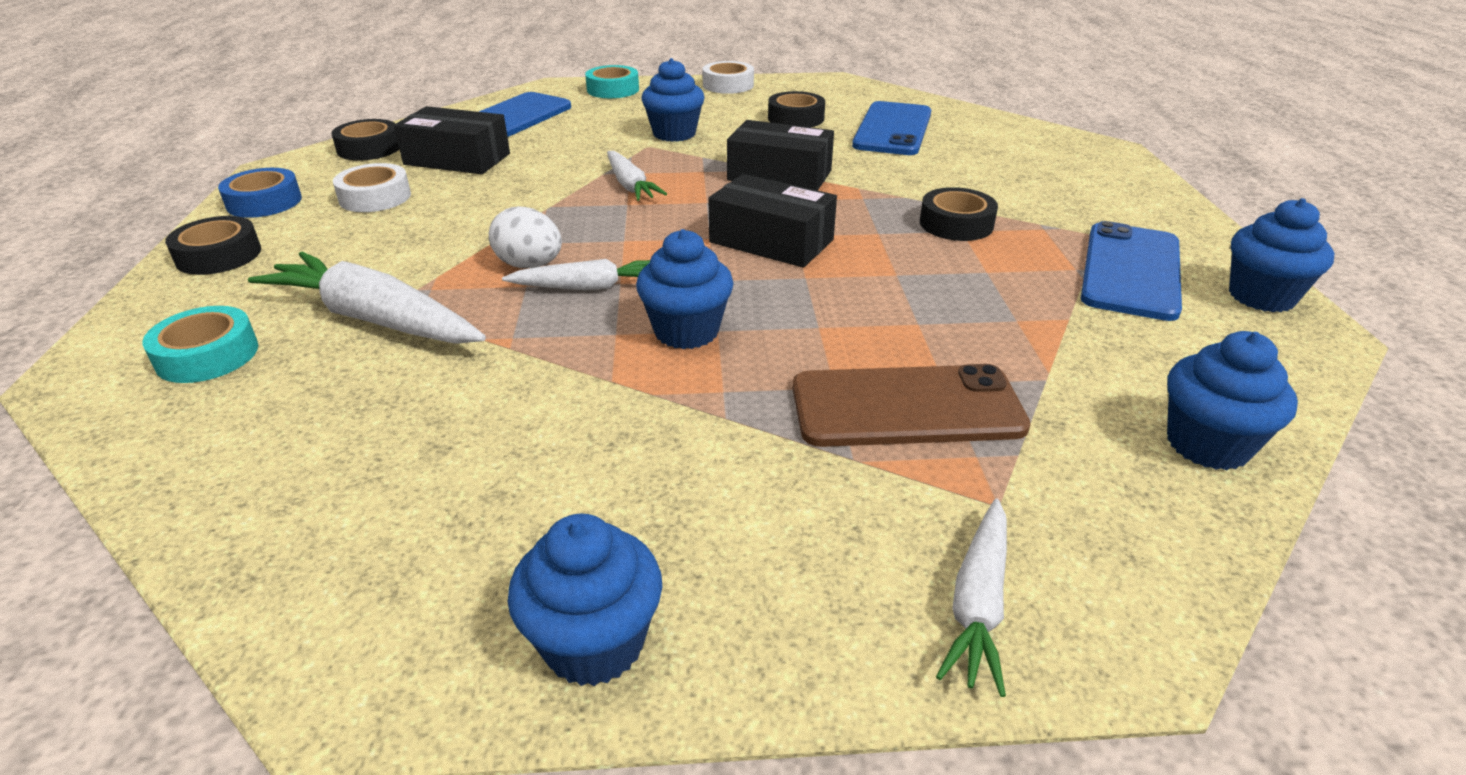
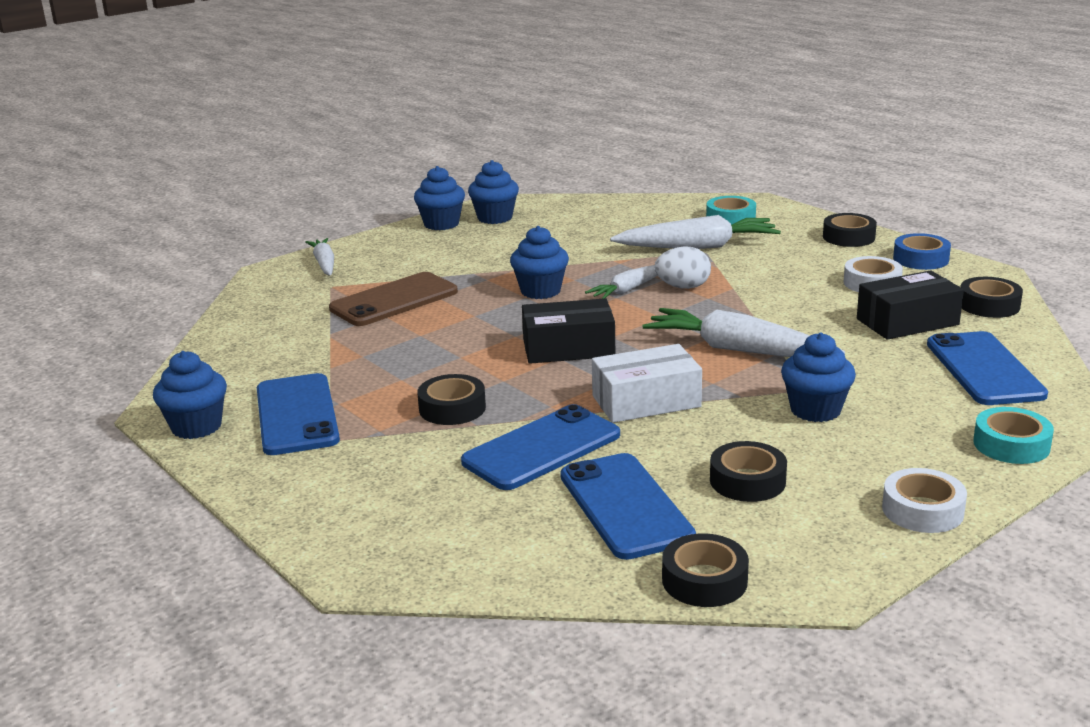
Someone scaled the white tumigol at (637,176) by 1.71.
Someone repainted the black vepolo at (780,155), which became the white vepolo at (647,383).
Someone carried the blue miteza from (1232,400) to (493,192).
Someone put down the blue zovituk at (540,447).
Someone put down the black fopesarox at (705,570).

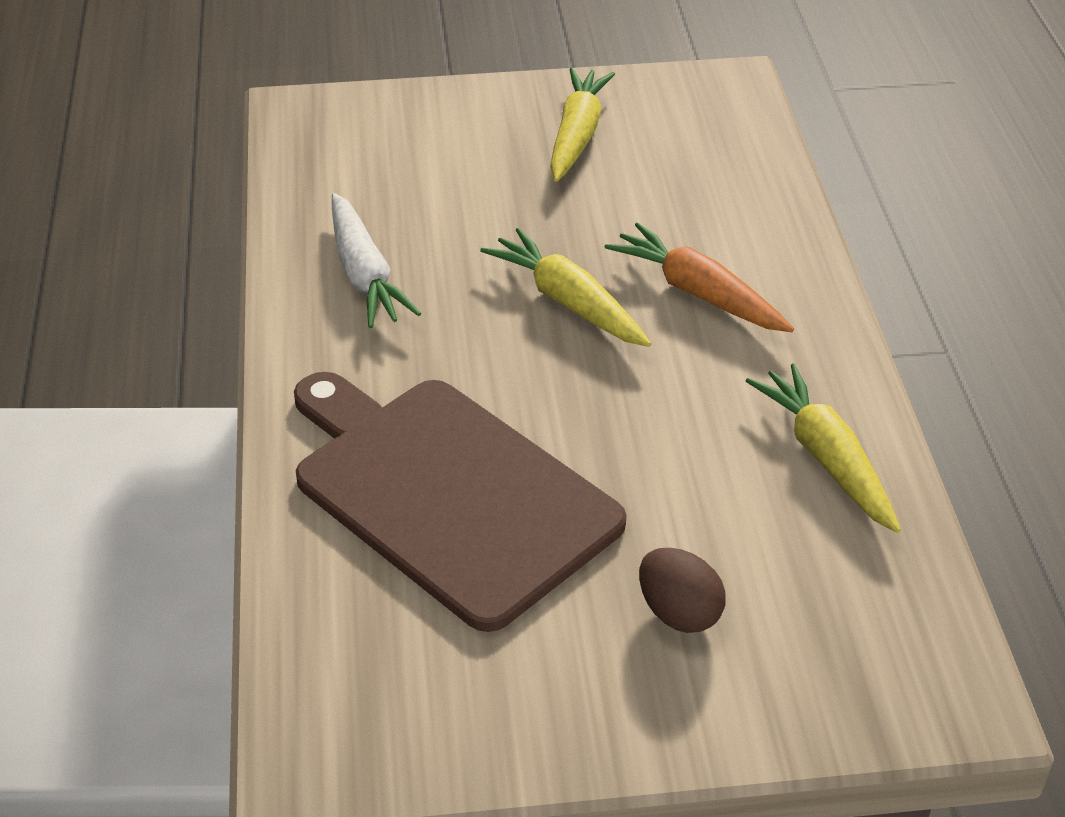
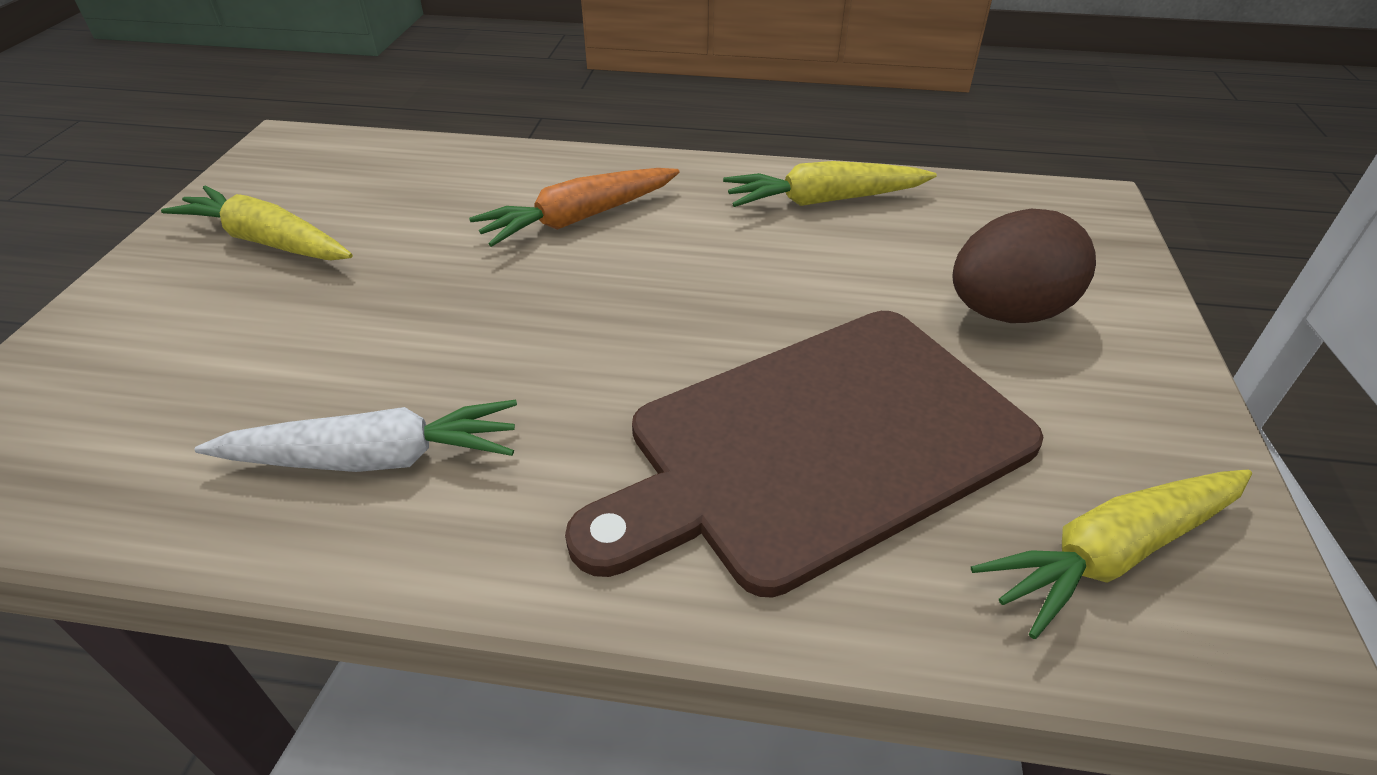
Someone carried the yellow tumigol from (565,287) to (1111,554).
Someone scaled the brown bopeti at (682,590) by 1.55.

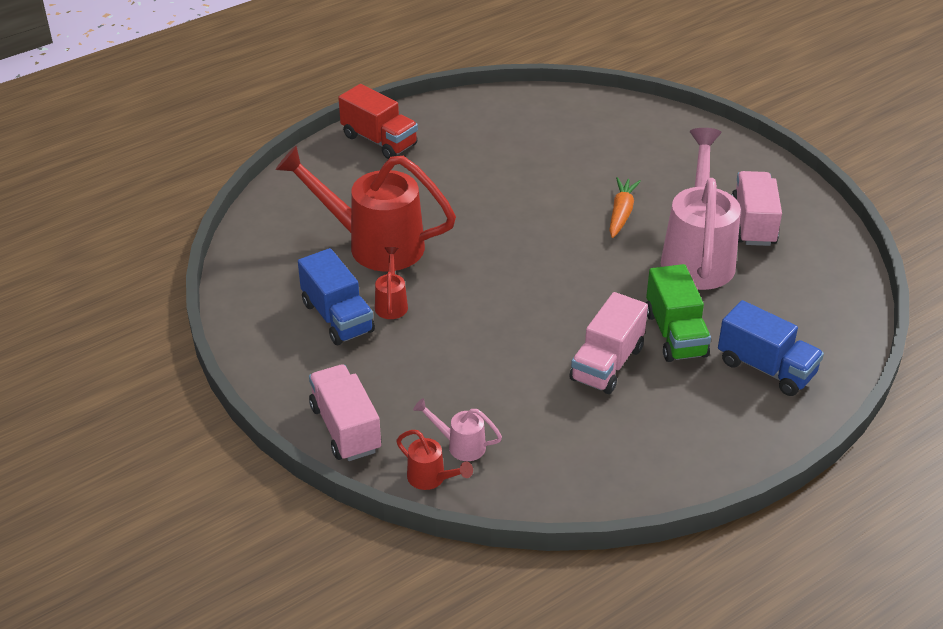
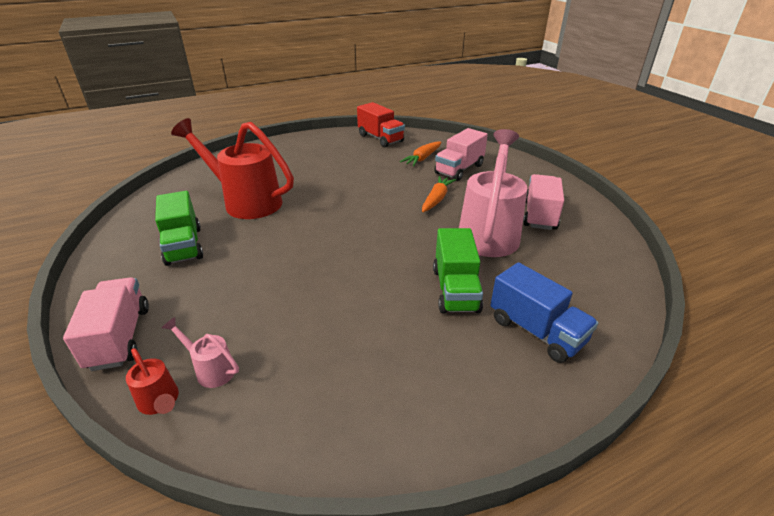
Someone repainted the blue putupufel at (336,296), which became the green putupufel at (179,228).
Someone carried the red putupufel from (378,121) to (381,124).
Someone took away the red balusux at (391,283).
Someone carried the pink putupufel from (609,343) to (461,154).
Someone put down the orange tumigol at (420,153).

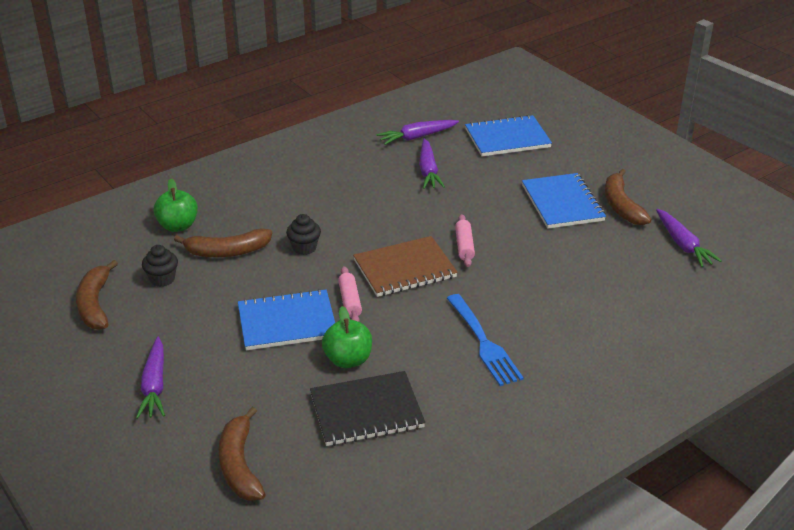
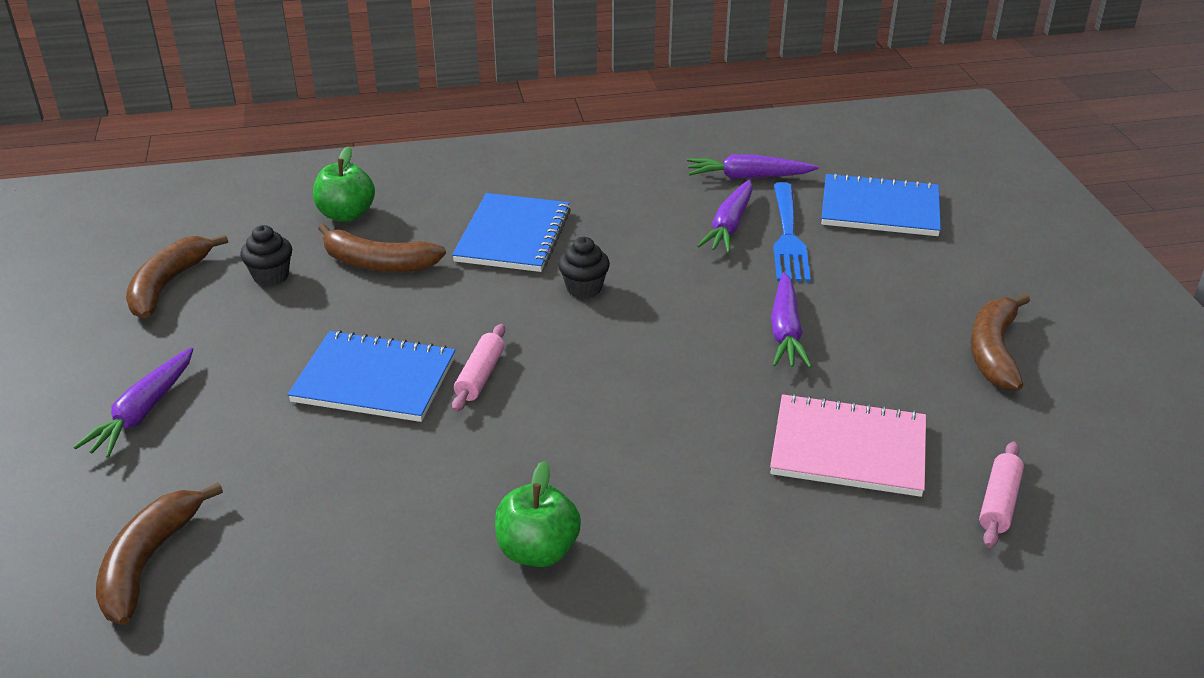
Someone carried the black miteza from (303,234) to (584,268).
Someone took away the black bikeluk at (367,408).
Someone carried the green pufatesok from (347,337) to (538,514).
Someone took away the brown bikeluk at (405,266).
Someone carried the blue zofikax from (485,340) to (792,232).
Someone carried the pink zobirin from (465,240) to (1001,494).
Someone carried the blue bikeluk from (564,201) to (511,232).
Someone carried the purple tumigol from (689,238) to (791,320).
Someone put down the pink bikeluk at (848,445).

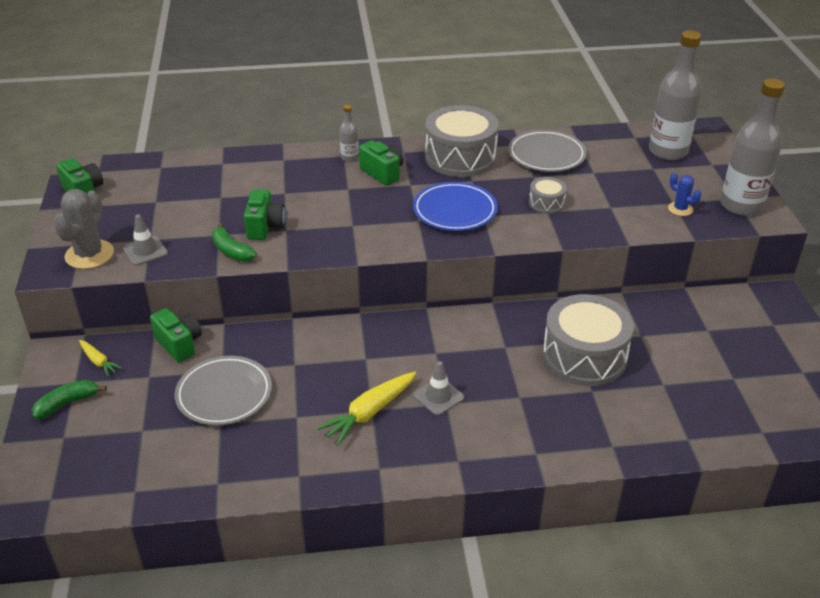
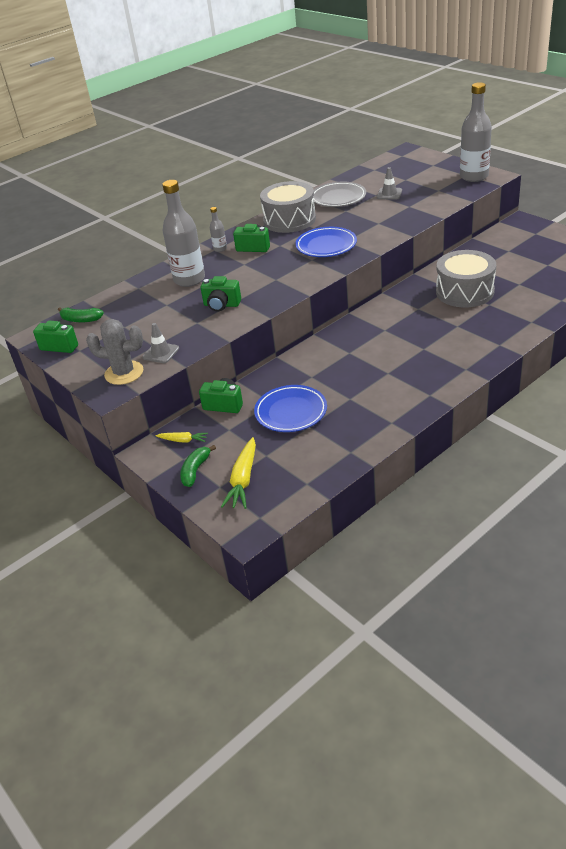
Someone rotated the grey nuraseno at (83,229) by 60 degrees counterclockwise.
Someone repainted the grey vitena at (223,391), which became the blue vitena at (290,408).
Someone carried the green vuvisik from (234,242) to (81,315).
Someone rotated the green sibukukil at (264,215) by 135 degrees clockwise.
Someone carried the yellow tumigol from (366,408) to (238,473).
Someone carried the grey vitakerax from (438,388) to (389,183).
Someone took away the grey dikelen at (548,195).
Someone carried the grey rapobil from (675,95) to (183,233).
Someone took away the blue nuraseno at (684,194).

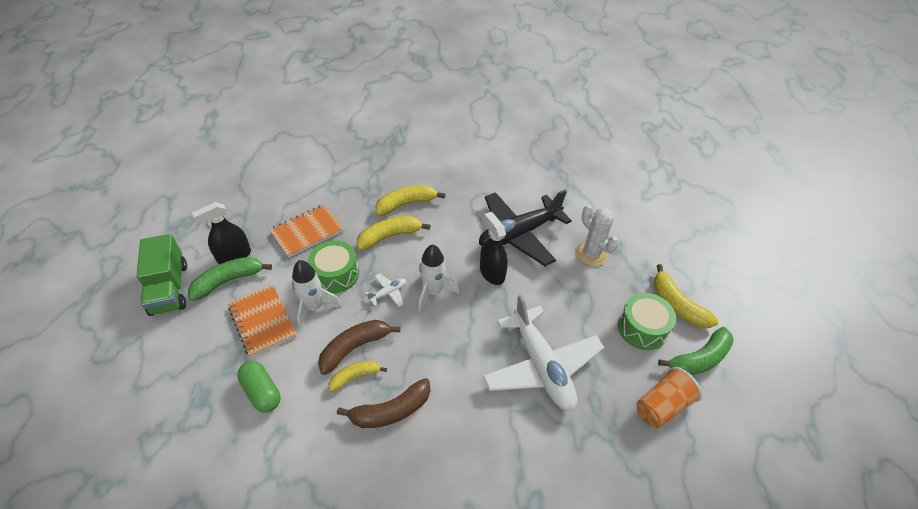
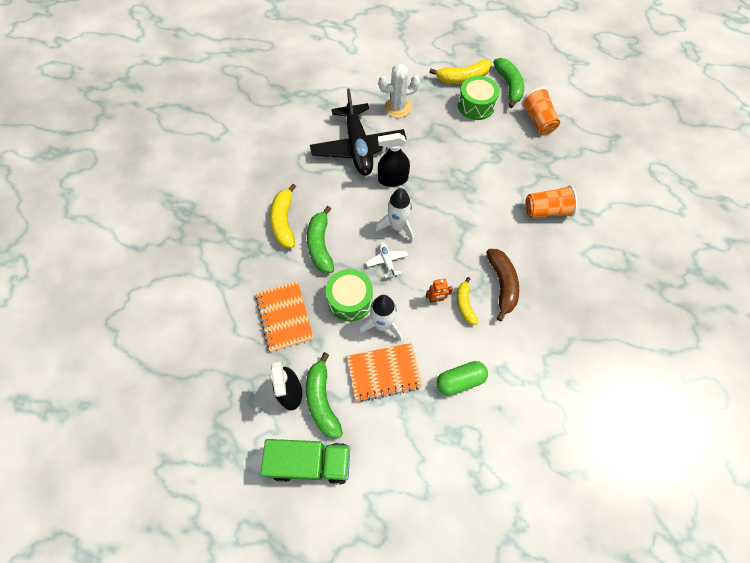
Someone swapped the brown vuvisik at (359,347) for the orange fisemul at (439,291).
Someone repainted the yellow vuvisik at (394,233), which became the green vuvisik at (320,239).
Someone took away the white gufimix at (543,352).
Someone put down the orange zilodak at (551,201).

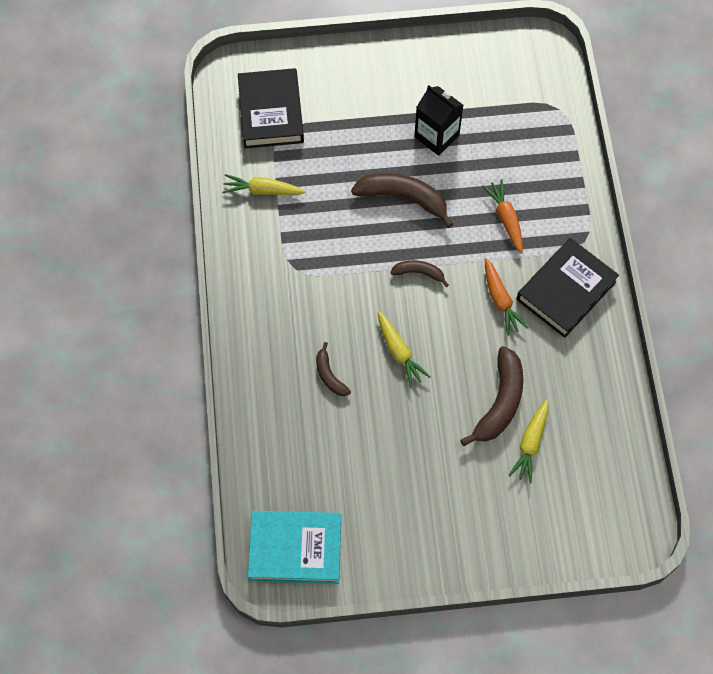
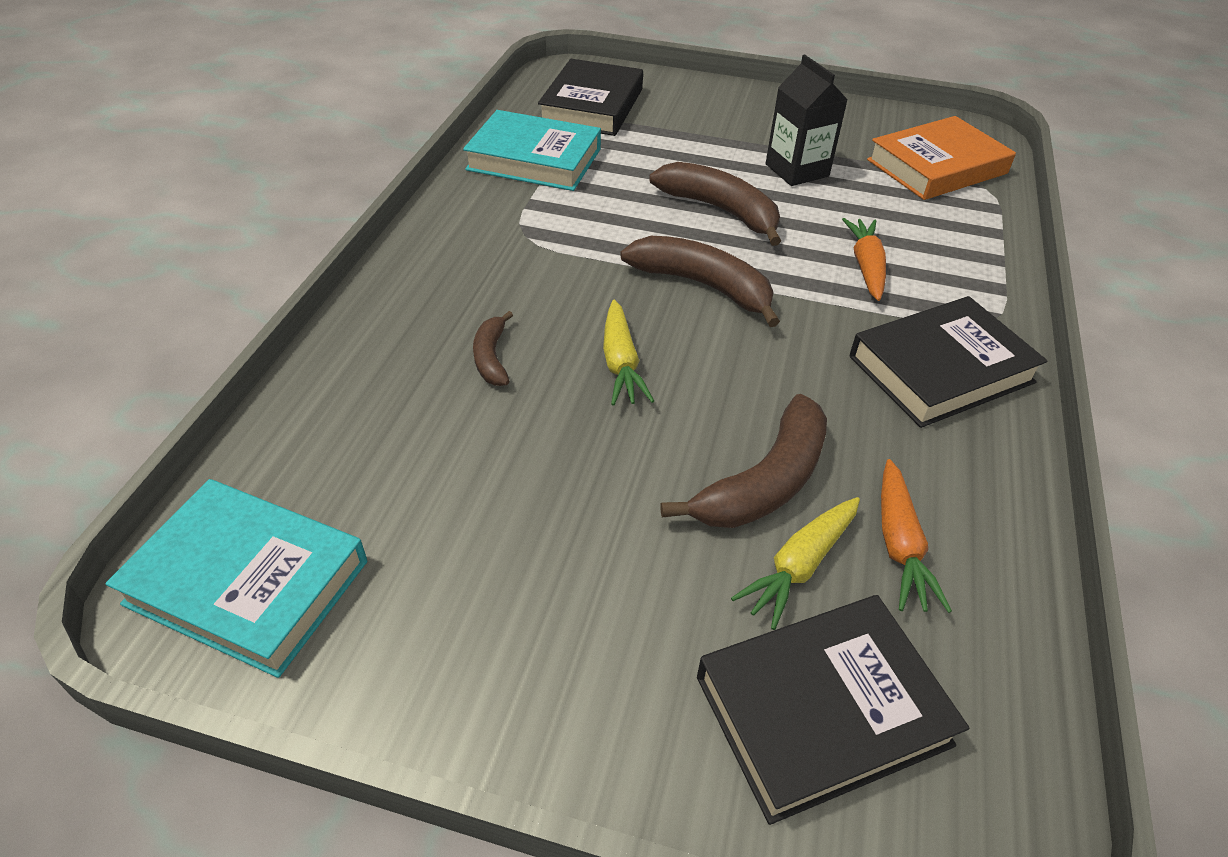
Someone swapped the yellow tumigol at (264,184) for the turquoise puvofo at (532,150).
Someone scaled the brown vuvisik at (419,273) by 1.84.
Someone carried the orange tumigol from (506,297) to (916,536).
Someone put down the black puvofo at (833,710).
Someone put down the orange puvofo at (941,158).

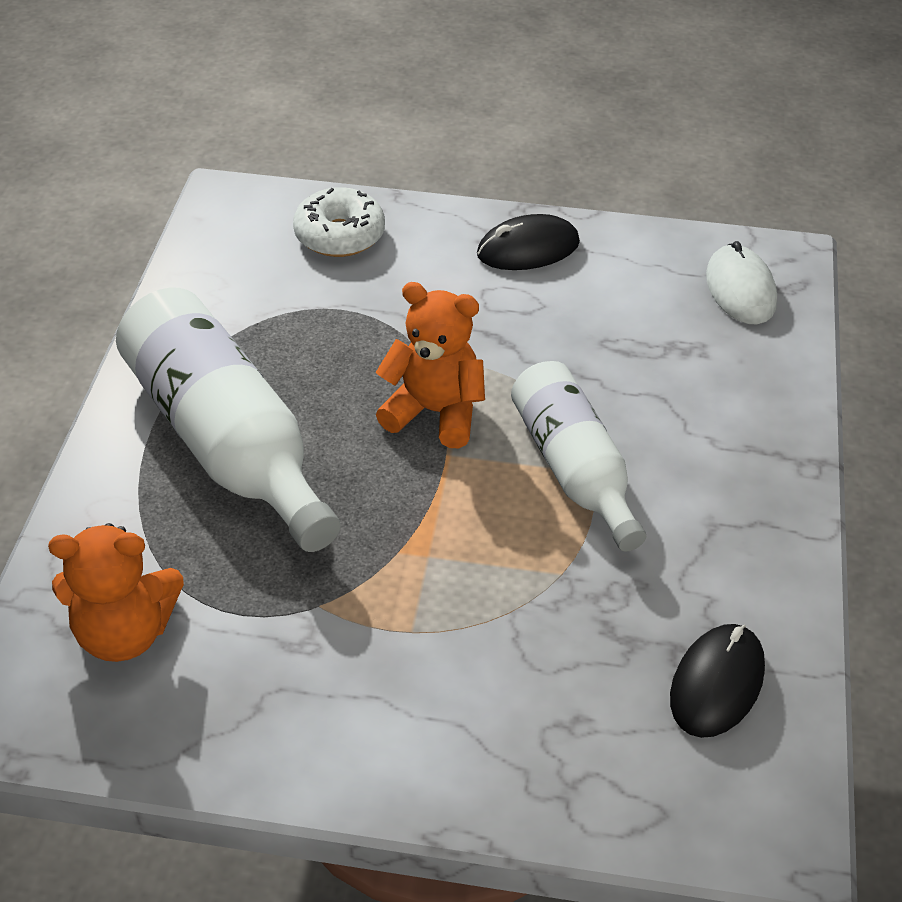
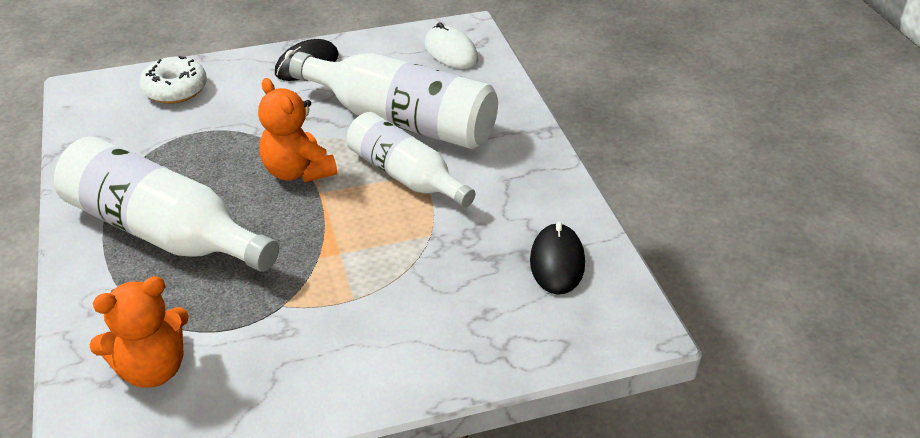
Someone rotated the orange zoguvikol at (430,365) by 120 degrees counterclockwise.
Someone put down the white rapobil at (393,100).

